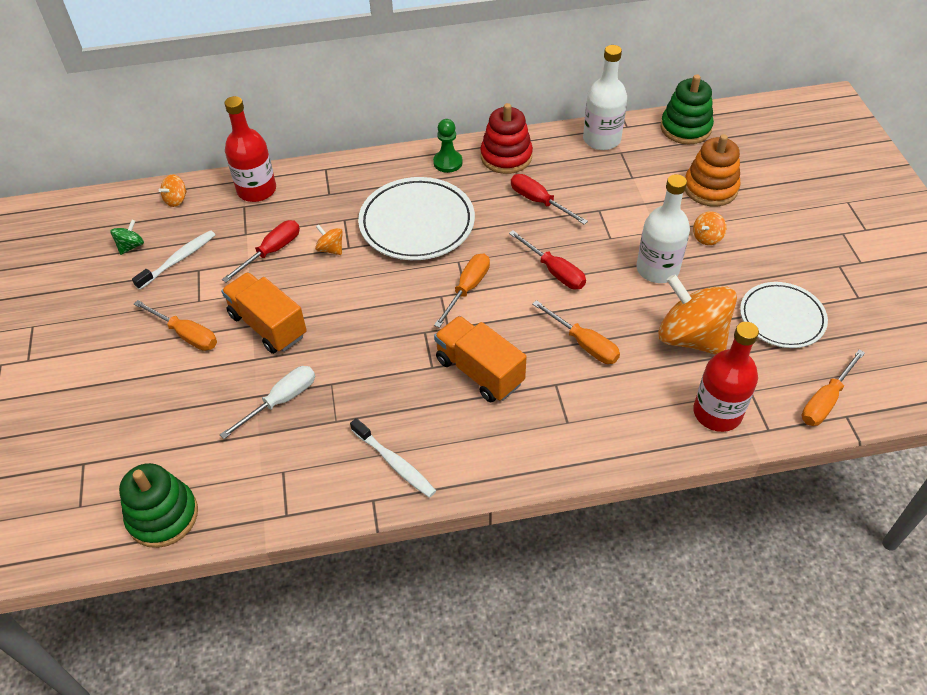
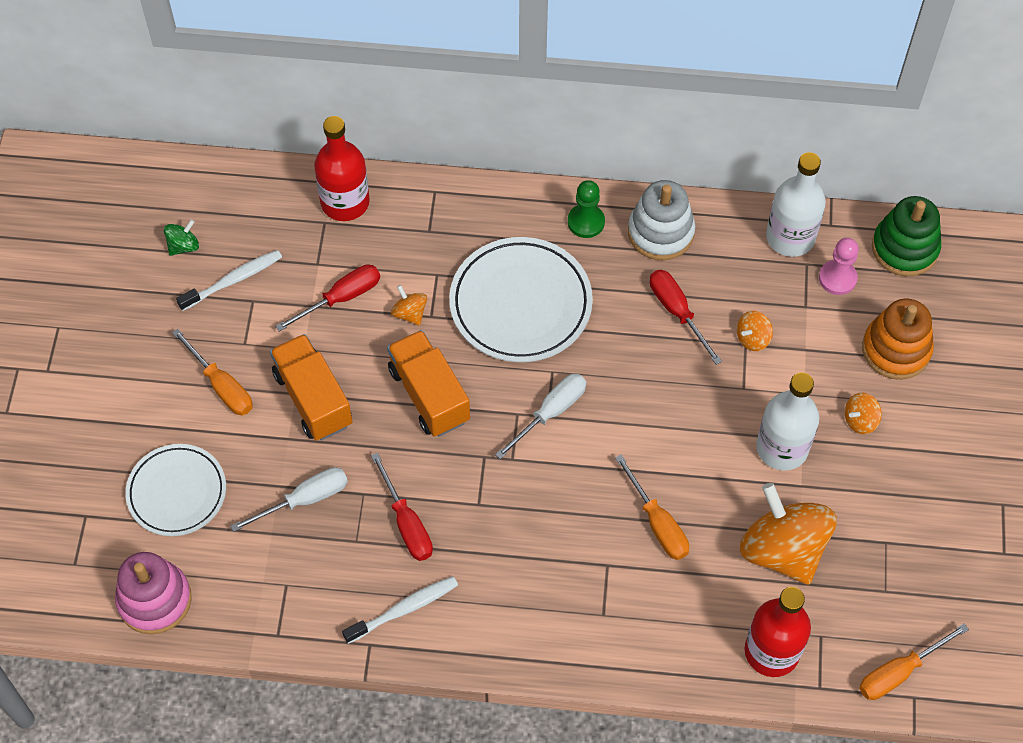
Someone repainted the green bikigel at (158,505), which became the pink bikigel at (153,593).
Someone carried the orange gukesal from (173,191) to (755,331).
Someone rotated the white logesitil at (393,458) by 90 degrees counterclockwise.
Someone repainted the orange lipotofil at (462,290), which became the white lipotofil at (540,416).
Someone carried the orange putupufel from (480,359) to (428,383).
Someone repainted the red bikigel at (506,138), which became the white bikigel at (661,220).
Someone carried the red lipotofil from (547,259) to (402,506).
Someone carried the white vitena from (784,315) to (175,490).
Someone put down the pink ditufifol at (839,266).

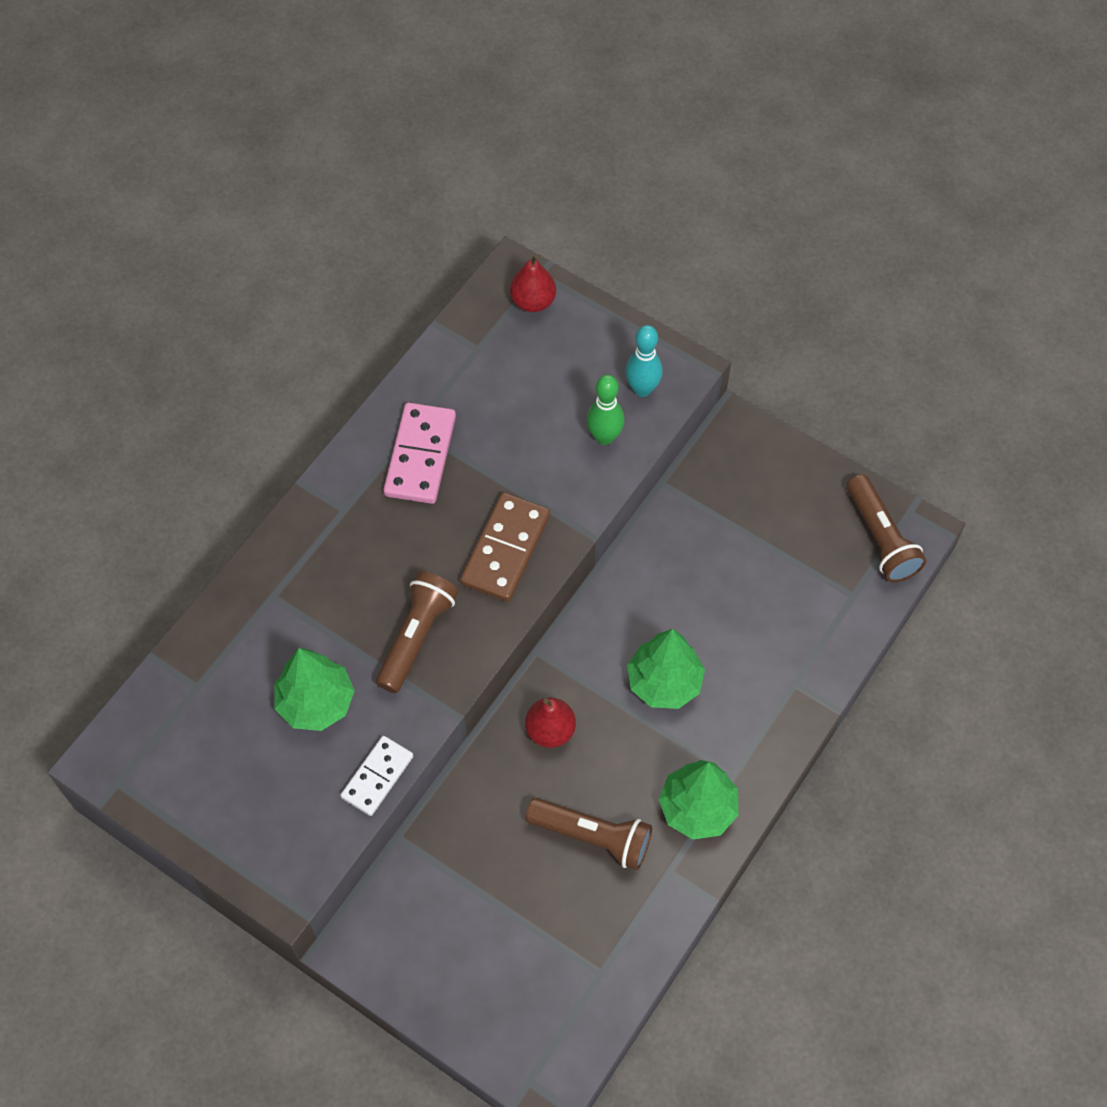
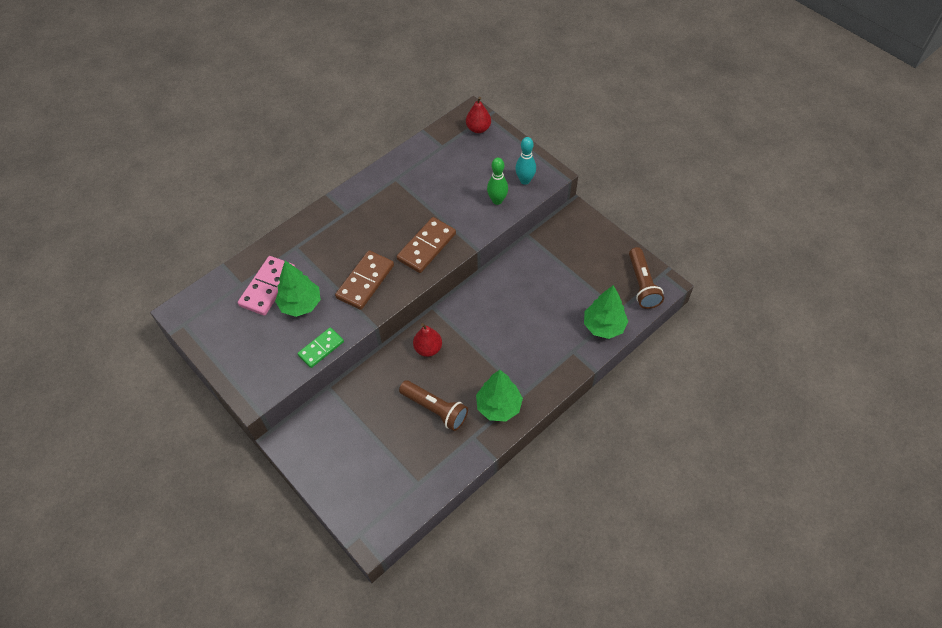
Someone repainted the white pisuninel at (376,776), which became the green pisuninel at (320,347).
Someone swapped the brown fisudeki at (417,632) for the brown pisuninel at (364,280).
Someone carried the pink pisuninel from (419,453) to (266,286).
Someone carried the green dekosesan from (666,669) to (606,312).

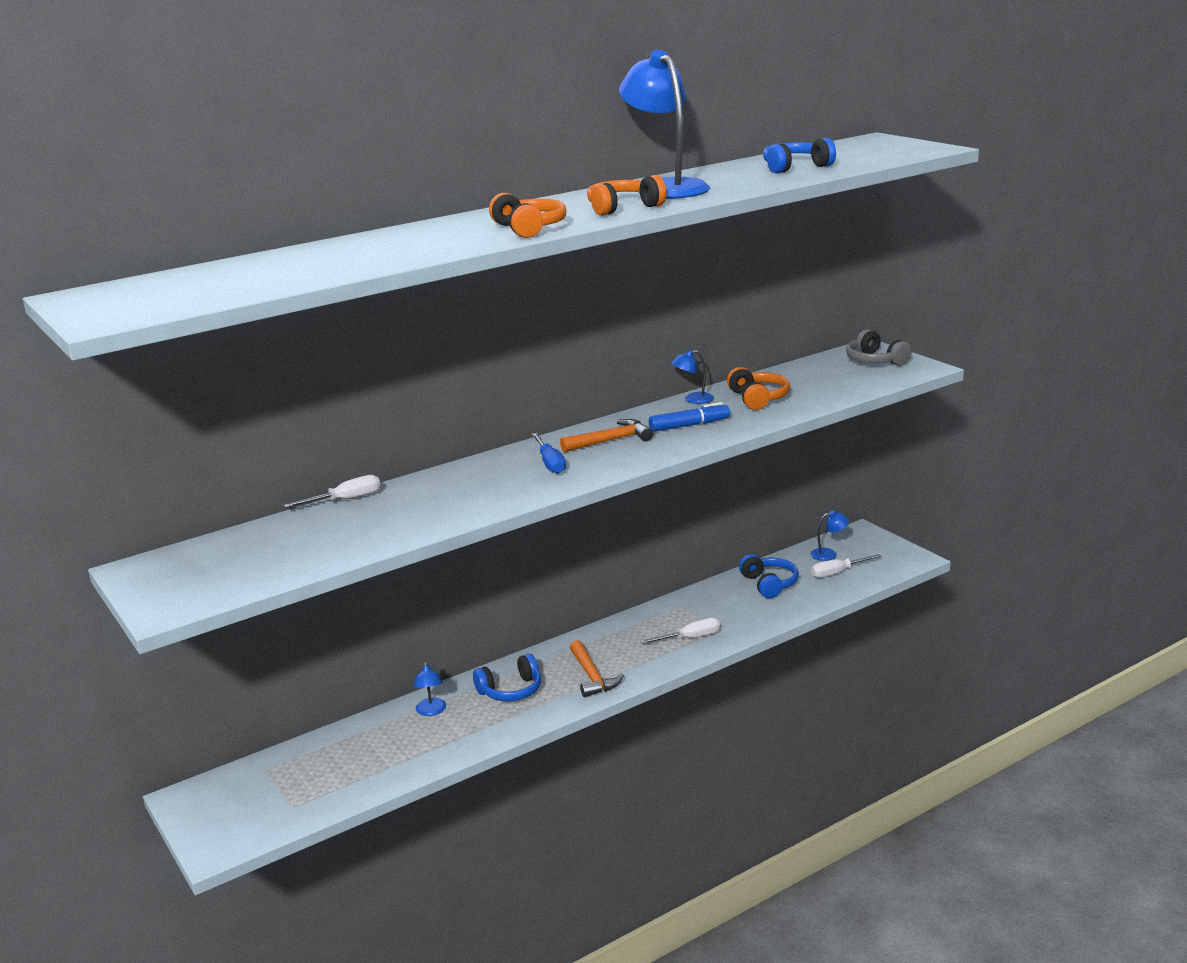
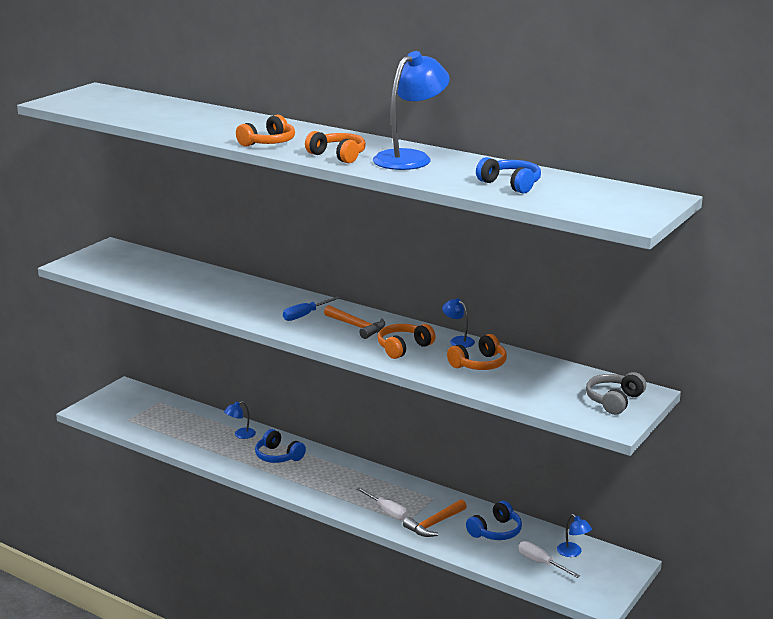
Someone took away the white lipotofil at (332,491).
Someone carried the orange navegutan from (597,668) to (435,518).
Someone swapped the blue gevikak at (689,417) for the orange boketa at (407,341).

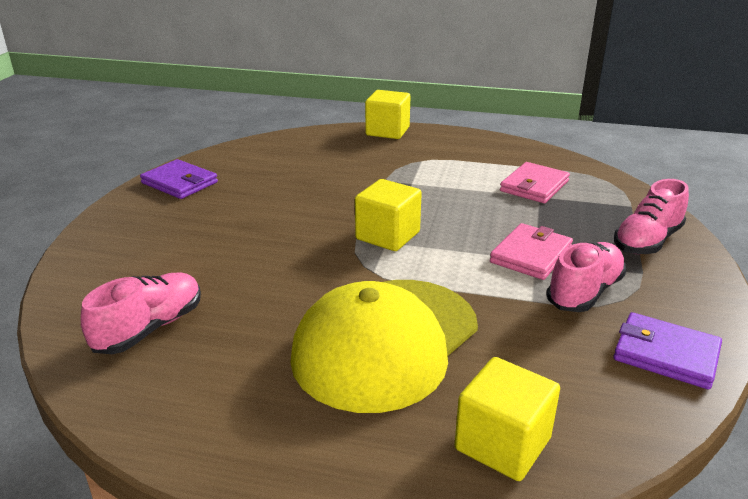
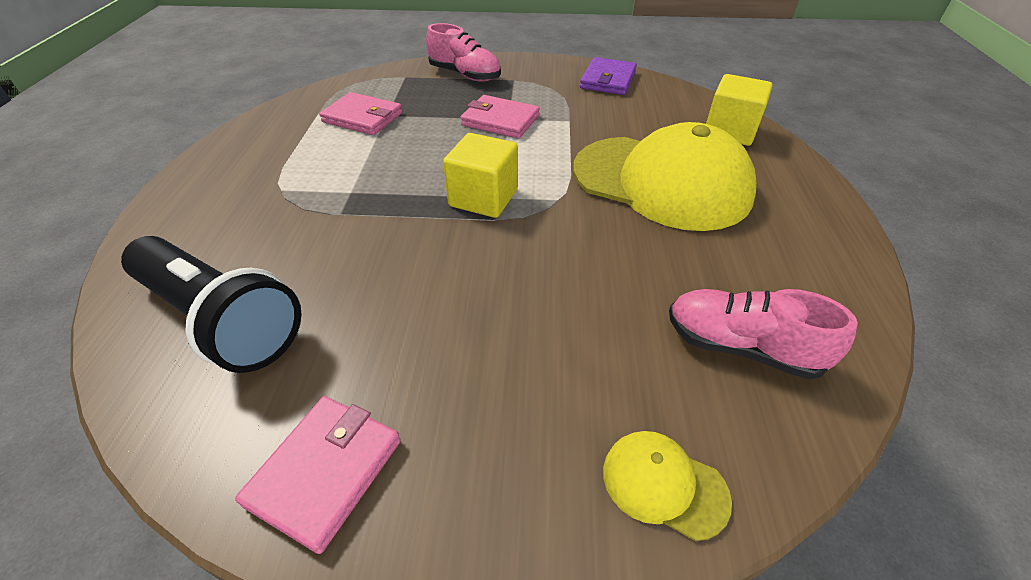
Someone repainted the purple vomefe at (179,179), which became the pink vomefe at (318,475).
Someone took away the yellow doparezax at (387,114).
Someone took away the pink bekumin at (586,277).
Someone put down the black fisudeki at (211,304).
Someone put down the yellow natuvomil at (667,486).

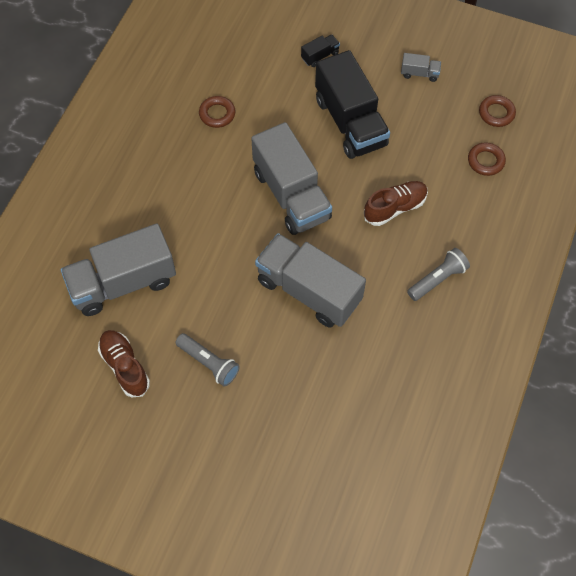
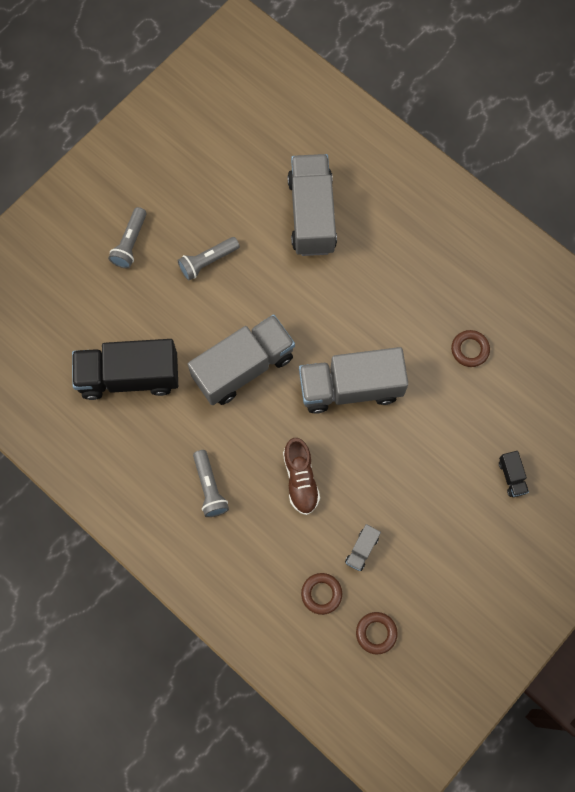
Someone took away the brown bekumin at (124,364).
Someone carried the black putupufel from (352,104) to (125,369).
Someone carried the grey putupufel from (421,67) to (363,547).
Someone put down the grey fisudeki at (127,237).

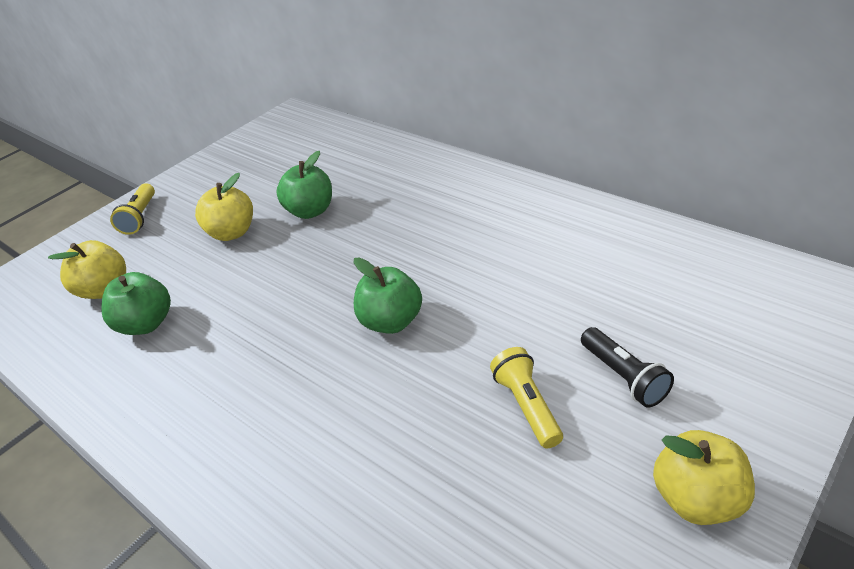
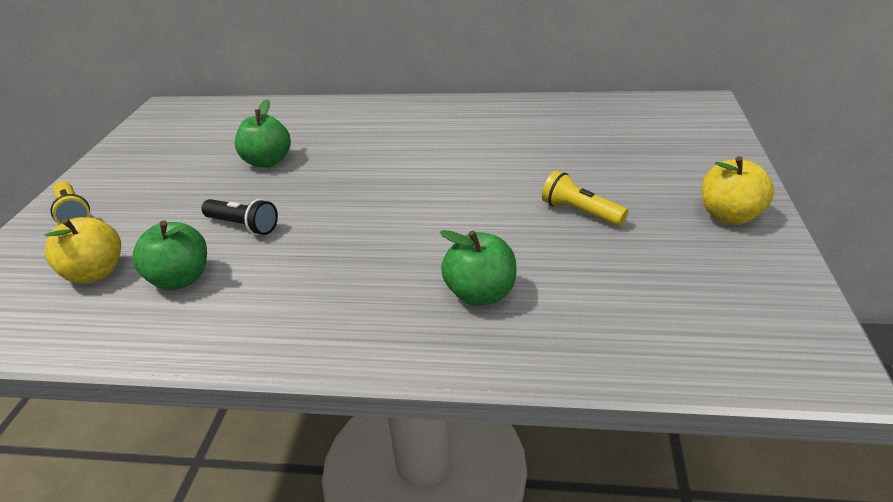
Someone took away the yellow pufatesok at (224,207).
Someone carried the green pufatesok from (388,296) to (478,268).
Someone carried the black fisudeki from (627,367) to (239,217).

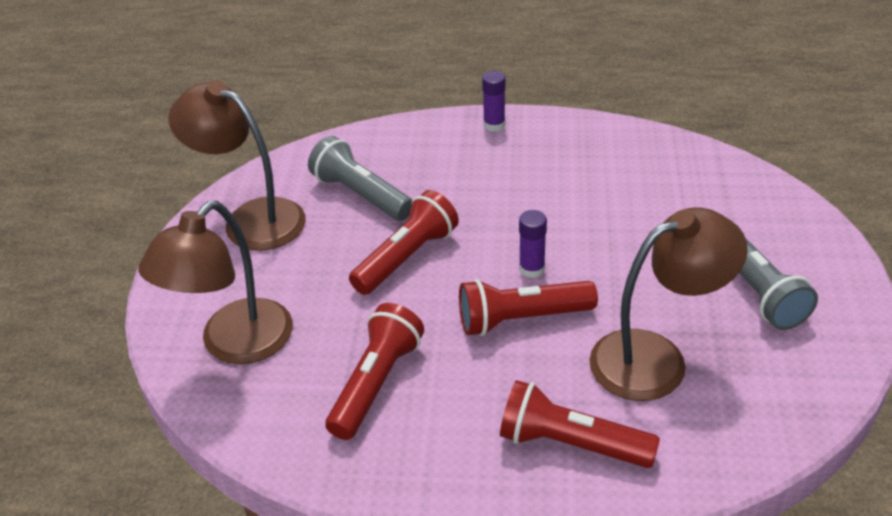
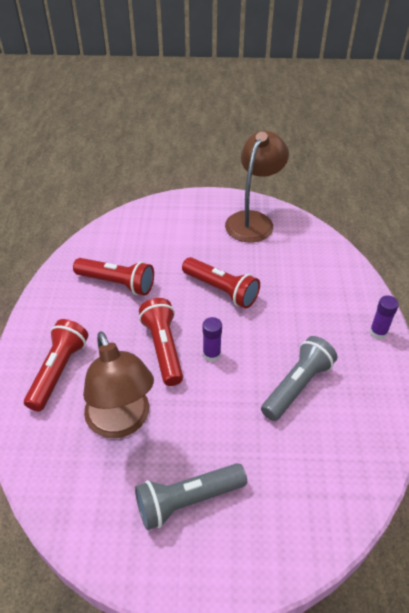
Someone took away the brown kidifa at (215,282).
Someone carried the grey fisudeki from (360,178) to (299,378).

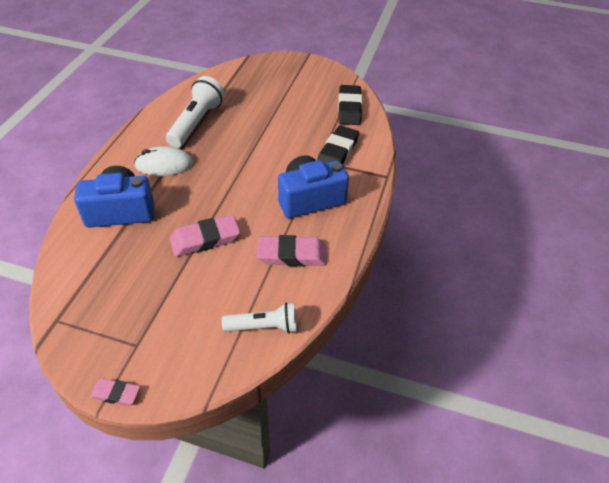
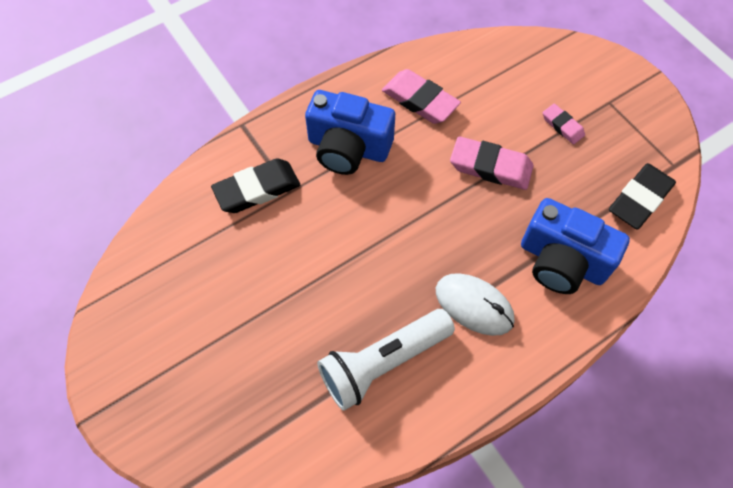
Someone carried the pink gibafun from (115,392) to (564,124).
Someone took away the white fisudeki at (259,317).
Someone carried the black gibafun from (350,105) to (642,196).

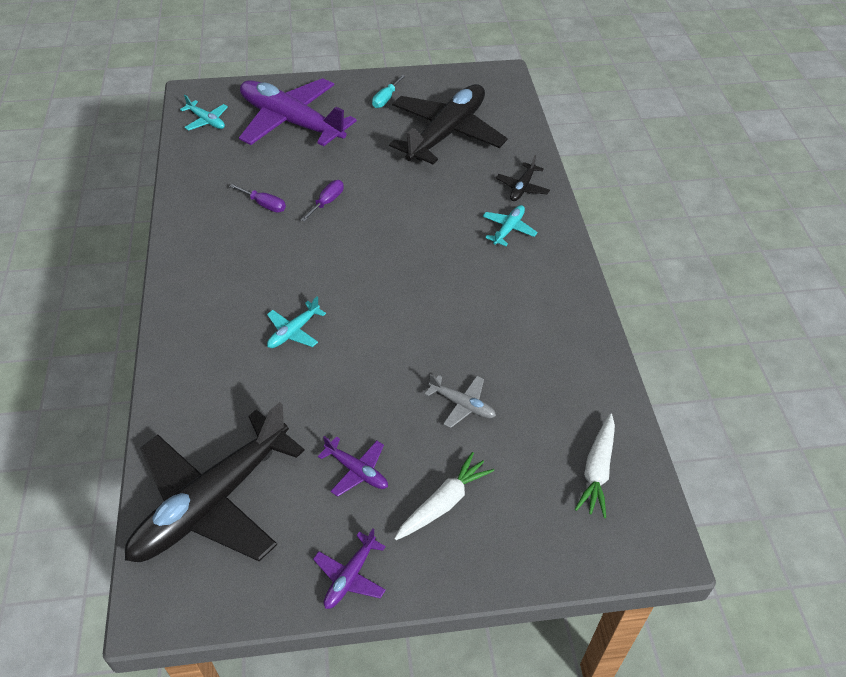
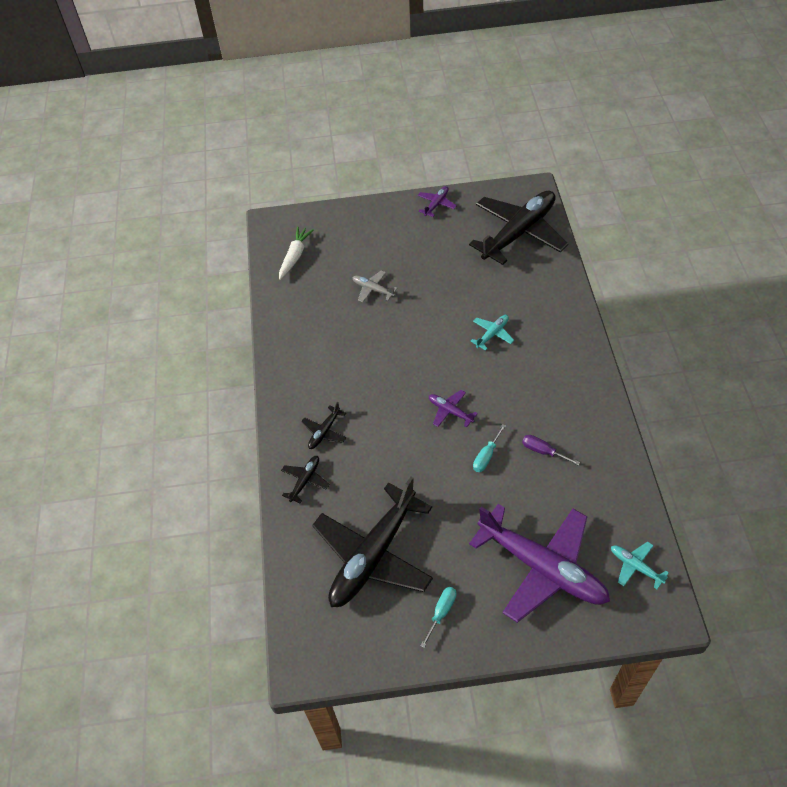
Someone repainted the purple lipotofil at (322,201), which became the turquoise lipotofil at (489,448).
Someone carried the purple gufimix from (353,466) to (453,408).
Someone took away the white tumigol at (444,496).
Someone repainted the turquoise gufimix at (510,225), which became the black gufimix at (323,425).

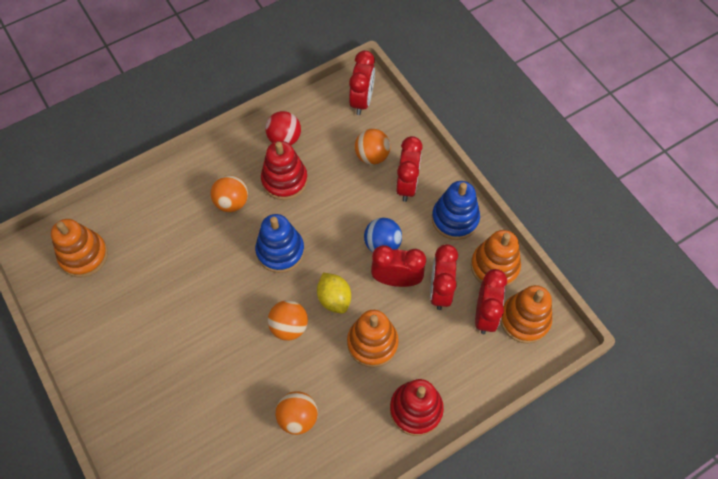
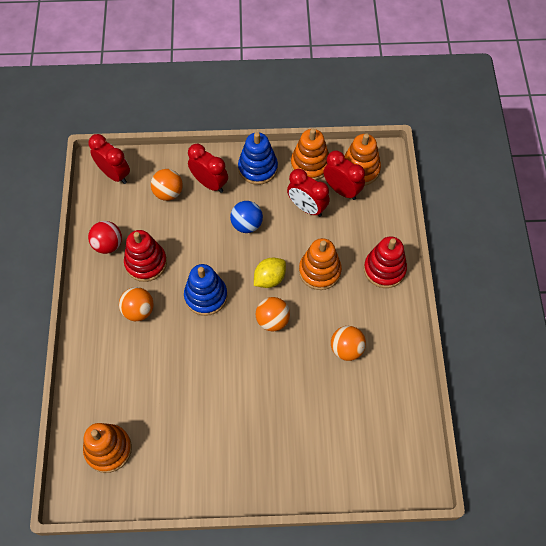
Someone rotated the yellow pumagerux at (334,293) by 45 degrees counterclockwise.
Someone took away the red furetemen at (398,266).

